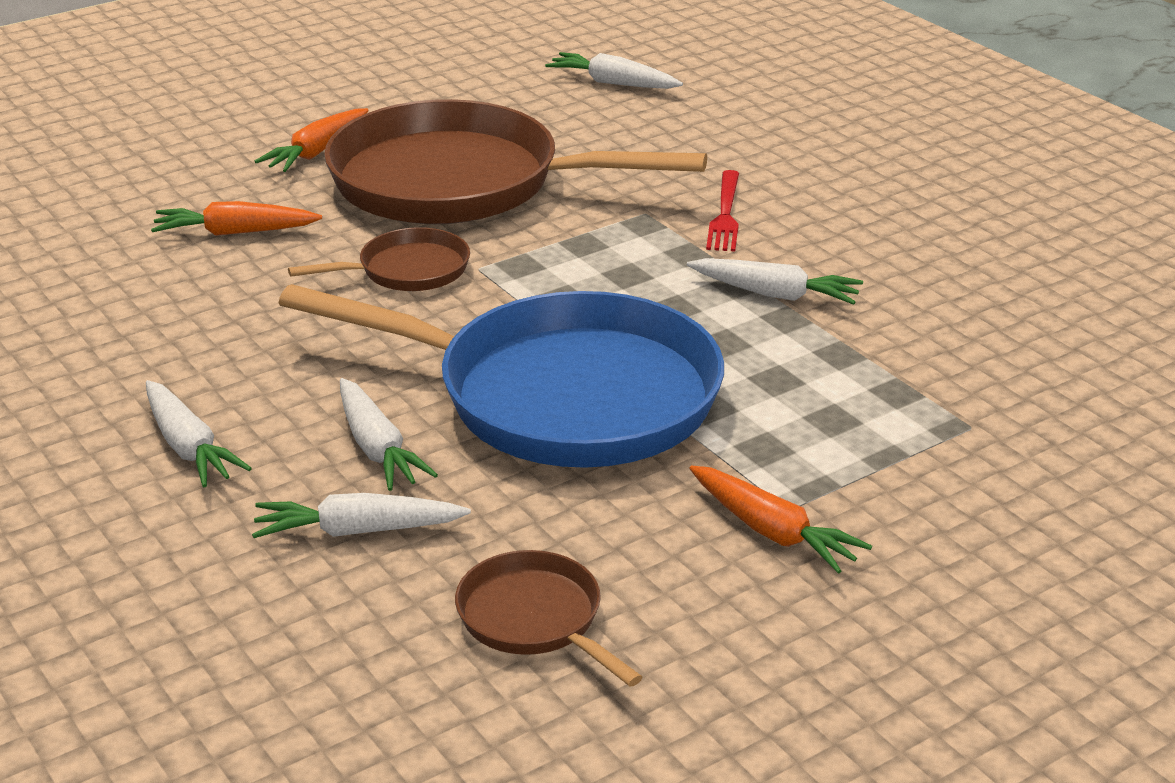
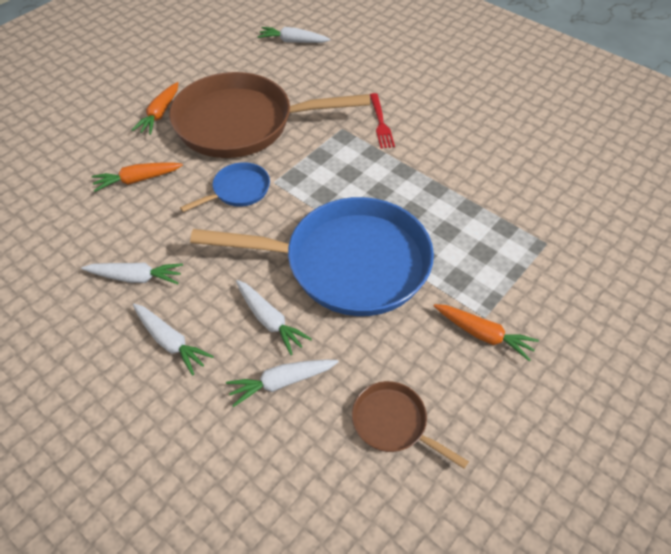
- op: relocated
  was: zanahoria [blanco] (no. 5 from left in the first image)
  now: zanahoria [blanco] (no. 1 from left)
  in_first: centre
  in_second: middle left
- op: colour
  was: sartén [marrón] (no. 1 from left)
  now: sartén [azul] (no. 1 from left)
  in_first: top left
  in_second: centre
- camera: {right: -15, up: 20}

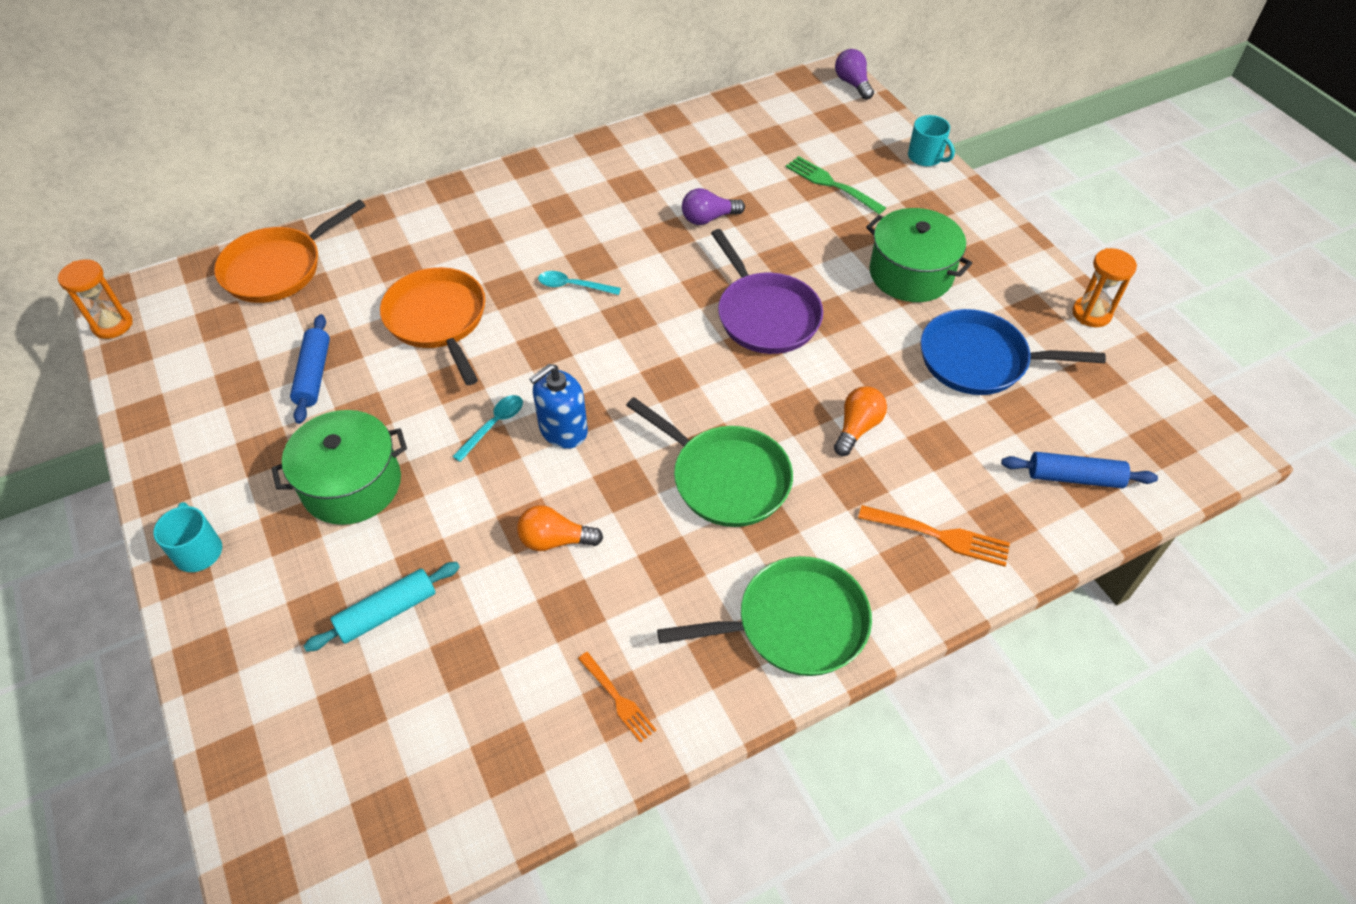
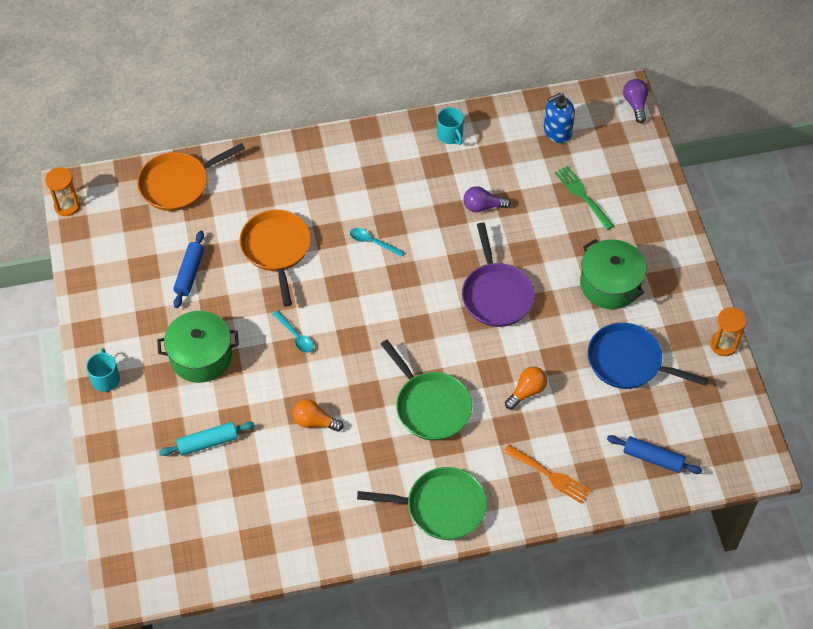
- op: missing
  was: tenedor [naranja] (no. 1 from left)
  in_first: bottom centre
- op: relocated
  was: dispensador de jabón [azul]
  in_first: centre
  in_second: top right
- op: relocated
  was: taza [turquesa] (no. 2 from left)
  in_first: top right
  in_second: top centre
- op: spun
  was: cuchara [turquesa] (no. 1 from left)
  in_first: centre
  in_second: centre
  clockwise: 90
- camera: {right: 15, up: 5}

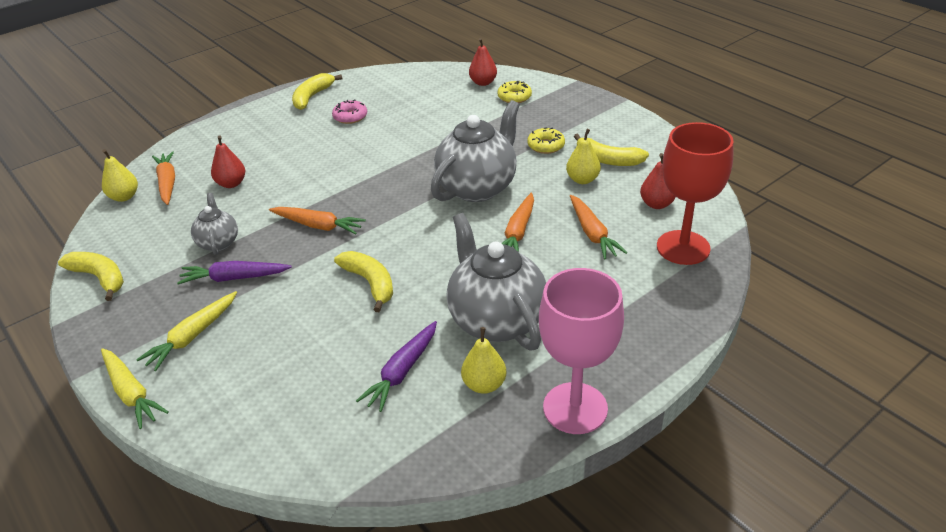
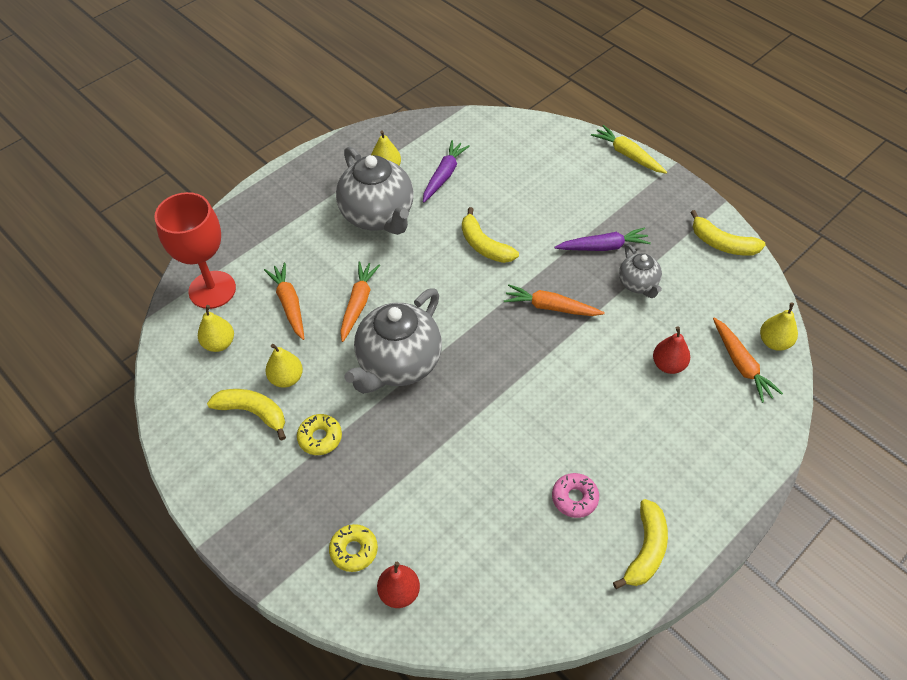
- op: missing
  was: zanahoria [amarillo] (no. 2 from left)
  in_first: middle left
- op: missing
  was: copa [rosa]
  in_first: centre
- op: colour
  was: pera [rojo] (no. 3 from left)
  now: pera [amarillo] (no. 1 from left)
  in_first: middle right
  in_second: middle left
- camera: {right: 175, up: 15}

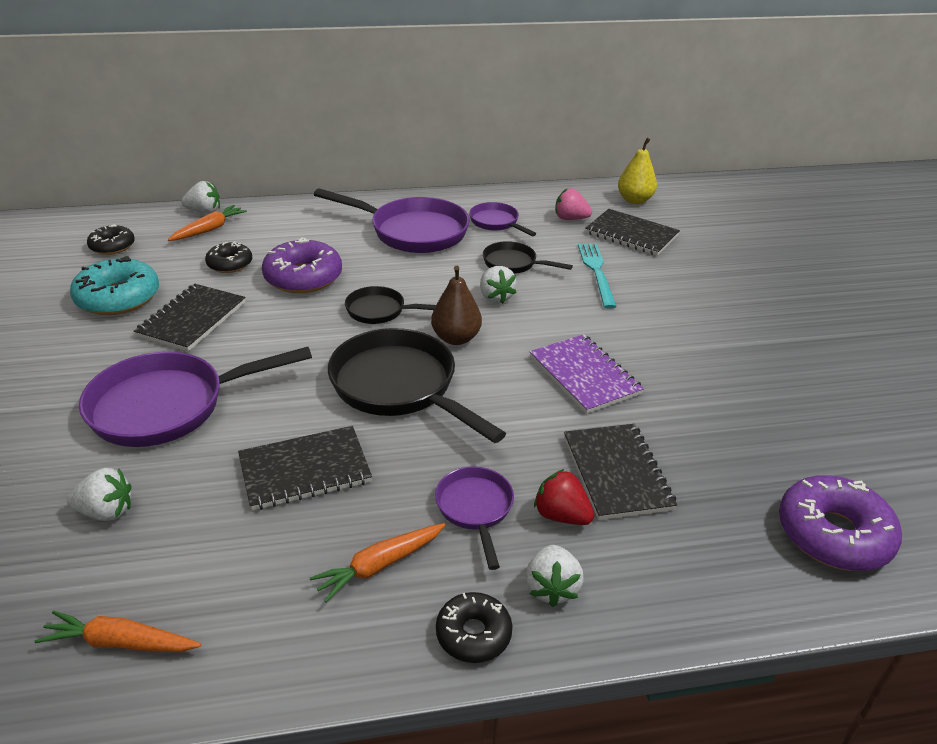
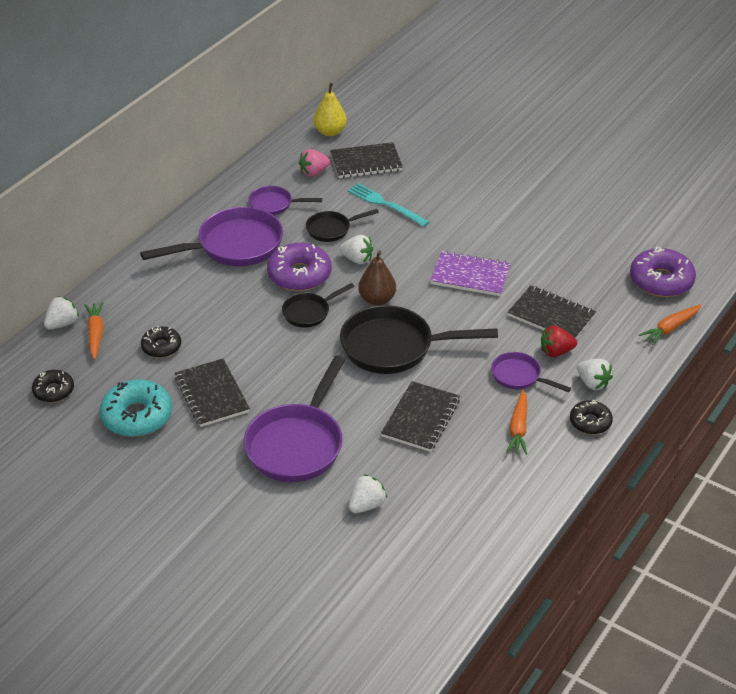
- op: relocated
  was: zanahoria [naranja] (no. 1 from left in the first image)
  now: zanahoria [naranja] (no. 3 from left)
  in_first: bottom left
  in_second: middle right
- op: relocated
  was: rosquilla [morado] (no. 1 from left)
  in_first: middle left
  in_second: centre
- camera: {right: -45, up: 5}

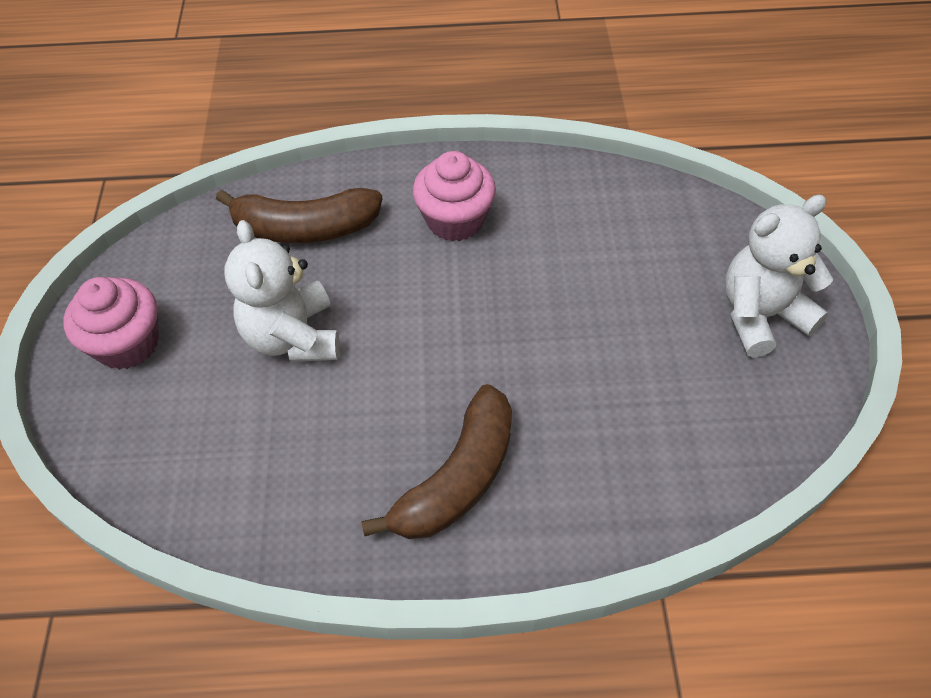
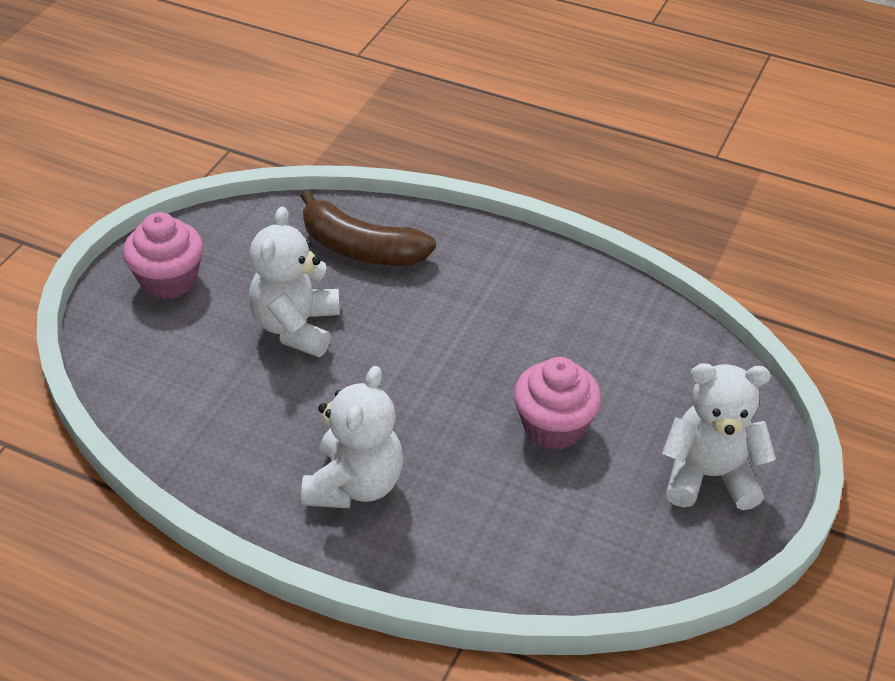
- op: relocated
  was: magdalena [rosa] (no. 2 from left)
  in_first: top centre
  in_second: centre
- op: exchanged
  was: plátano [marrón] (no. 2 from left)
  now: osito [blanco] (no. 2 from left)
  in_first: centre
  in_second: centre
- camera: {right: 25, up: -10}

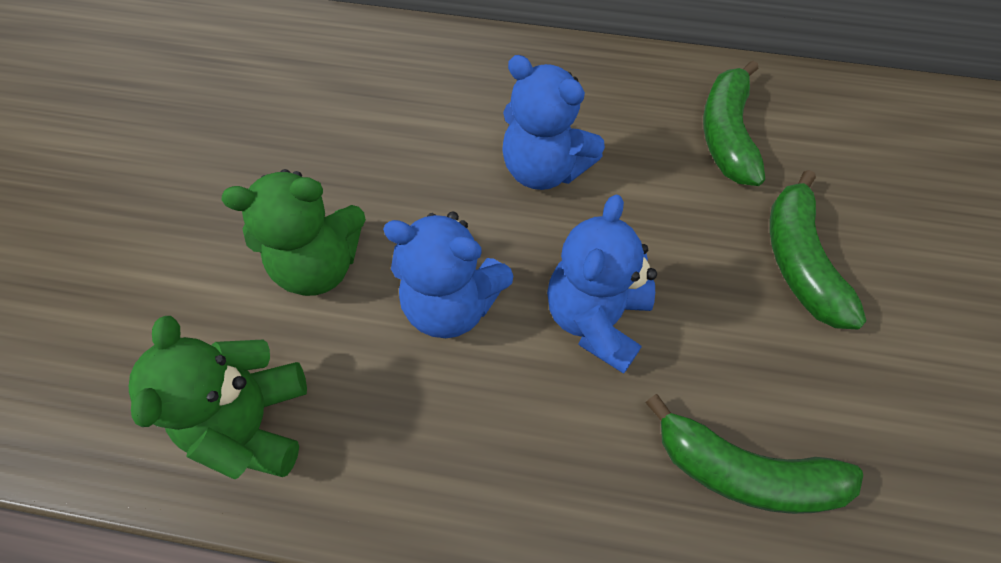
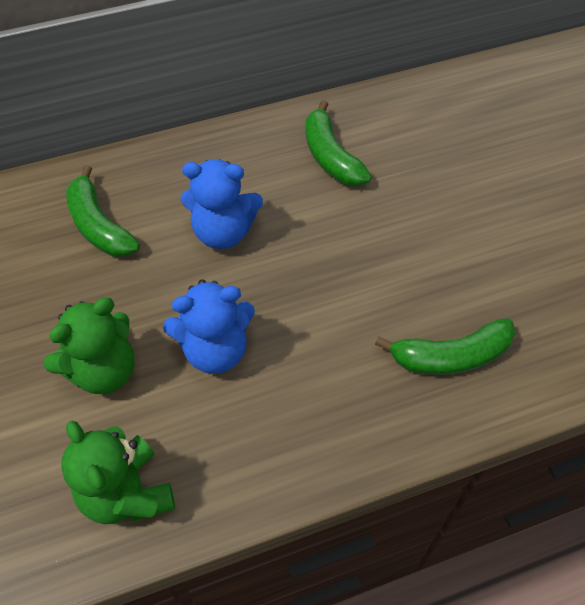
- op: missing
  was: osito [azul] (no. 3 from left)
  in_first: centre
- op: relocated
  was: plátano [verde] (no. 3 from left in the first image)
  now: plátano [verde] (no. 1 from left)
  in_first: middle right
  in_second: middle left
- camera: {right: -30, up: -5}

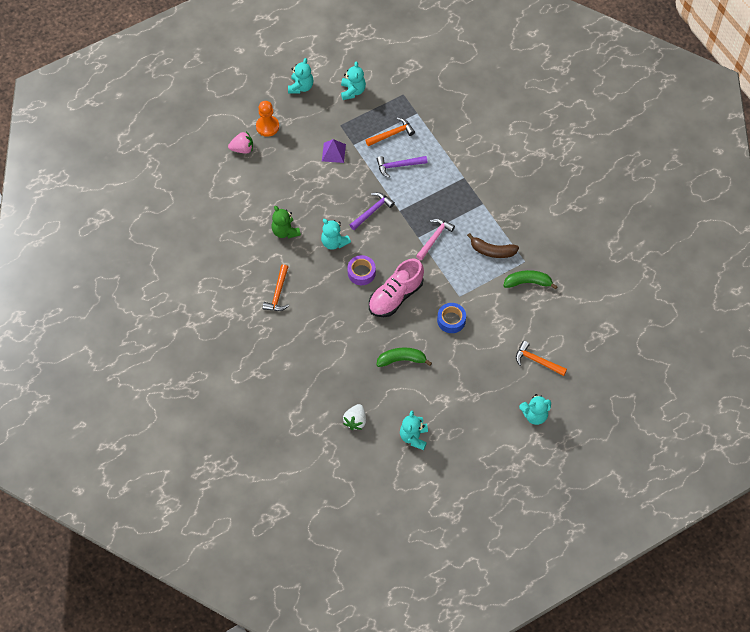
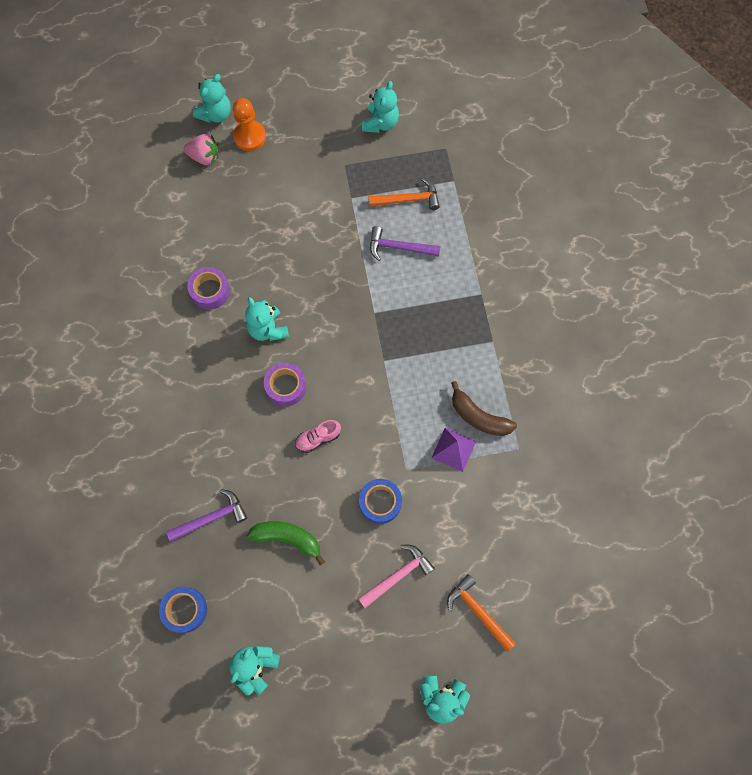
- op: missing
  was: martillo [naranja] (no. 1 from left)
  in_first: centre
- op: missing
  was: plátano [verde] (no. 2 from left)
  in_first: middle right
- op: relocated
  was: osito [turquesa] (no. 1 from left)
  in_first: top centre
  in_second: top left
- op: relocated
  was: pirámide [morado]
  in_first: top centre
  in_second: centre
- op: relocated
  was: martillo [morado] (no. 1 from left)
  in_first: centre
  in_second: middle left
- op: relocated
  was: martillo [rosa]
  in_first: centre
  in_second: bottom centre
- op: exchanged
  was: osito [verde]
  now: cinta adhesiva [morado] (no. 1 from left)
  in_first: centre
  in_second: middle left
- op: exchanged
  was: fresa [blanco]
  now: cinta adhesiva [azul] (no. 1 from left)
  in_first: centre
  in_second: bottom left
- op: size
  was: zapato [rosa]
  in_first: centre
  in_second: centre
  ratio: 0.48
- camera: {right: 20, up: 10}

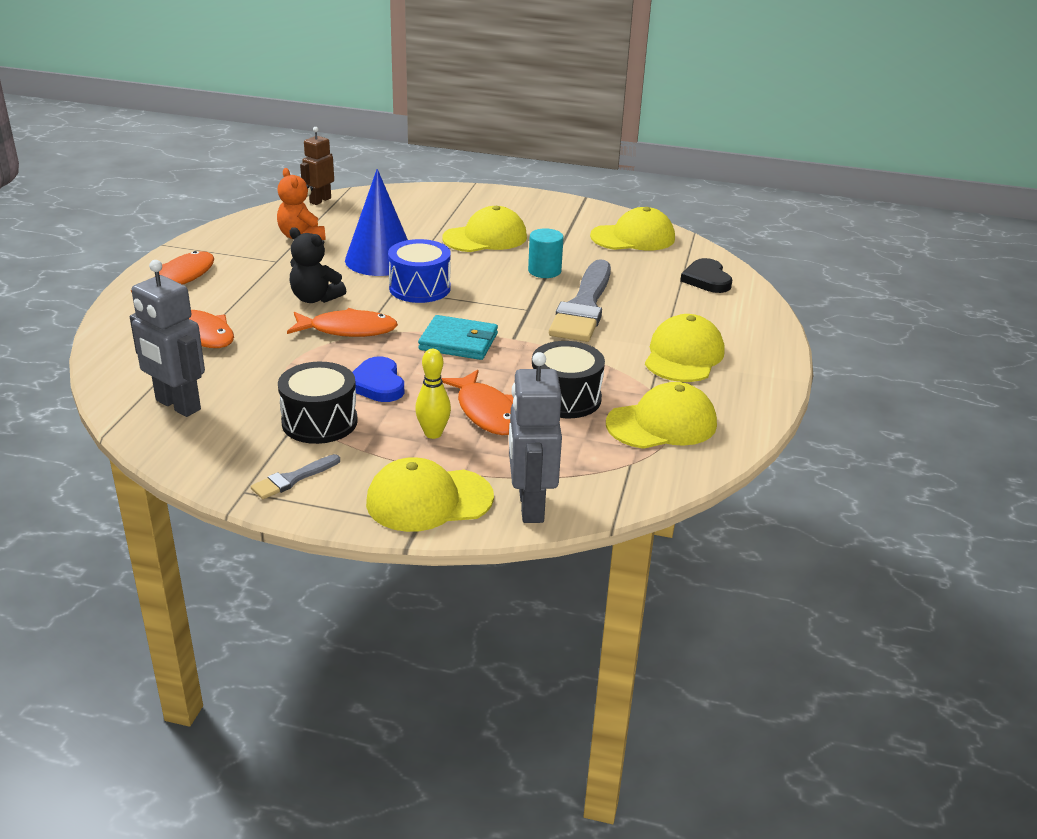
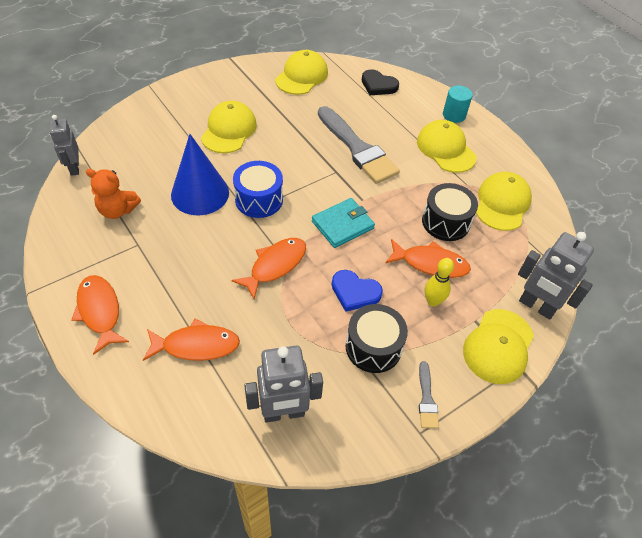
- op: missing
  was: osito [negro]
  in_first: top left
- op: relocated
  was: cilindro [turquesa]
  in_first: top centre
  in_second: top right
- op: colour
  was: robot [marrón]
  now: robot [gris] (no. 1 from left)
  in_first: top left
  in_second: top left
- camera: {right: -50, up: 20}

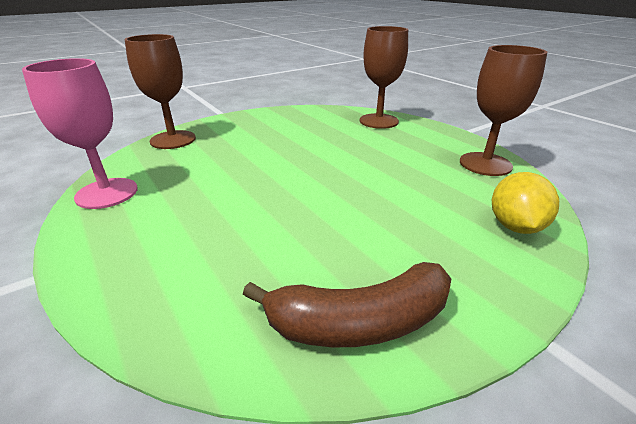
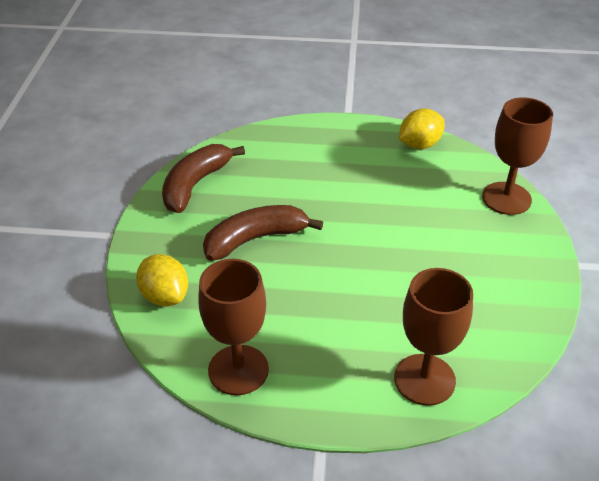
- op: appeared
  now: plátano [marrón] (no. 2 from left)
  in_second: centre
- op: exchanged
  was: copa [rosa]
  now: limón [amarillo] (no. 2 from left)
  in_first: top left
  in_second: top right
- camera: {right: 130, up: 10}

